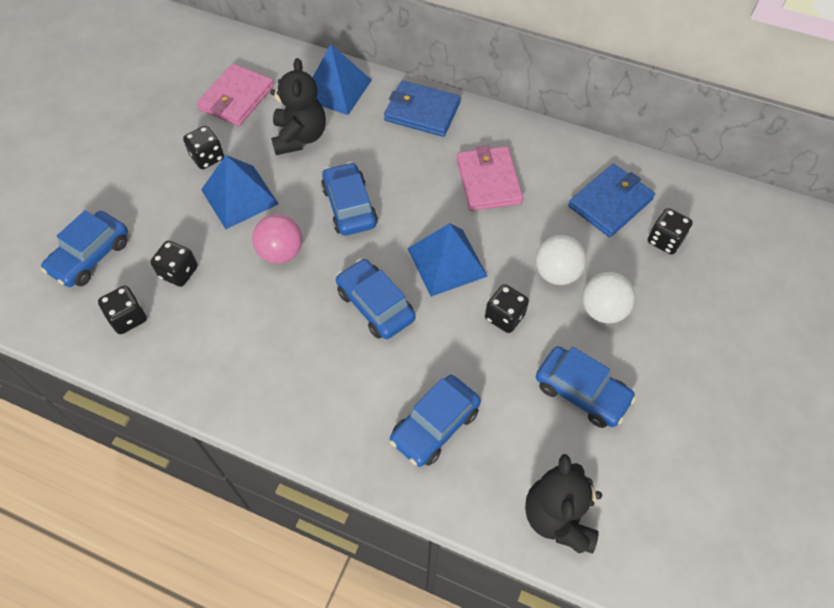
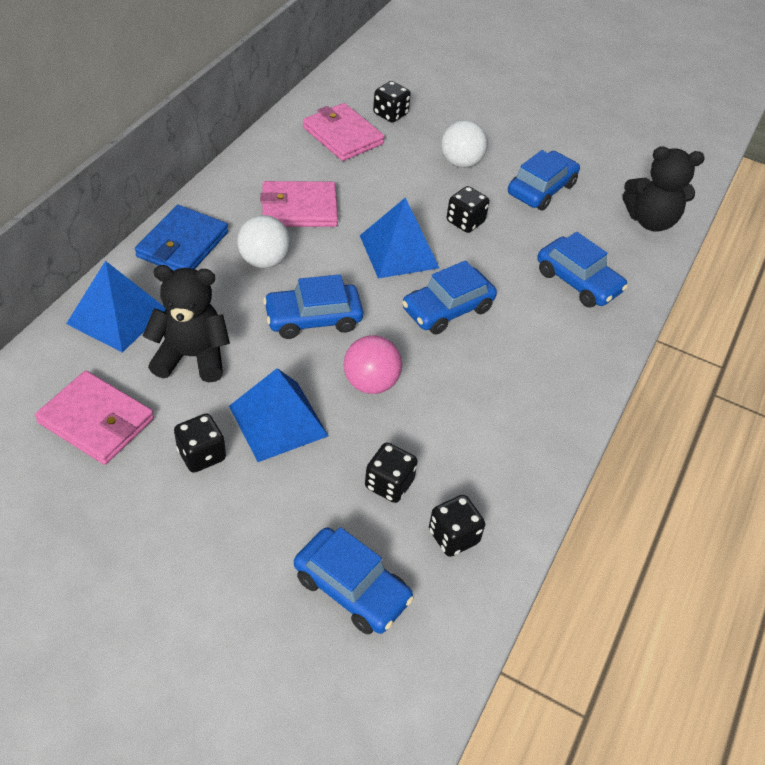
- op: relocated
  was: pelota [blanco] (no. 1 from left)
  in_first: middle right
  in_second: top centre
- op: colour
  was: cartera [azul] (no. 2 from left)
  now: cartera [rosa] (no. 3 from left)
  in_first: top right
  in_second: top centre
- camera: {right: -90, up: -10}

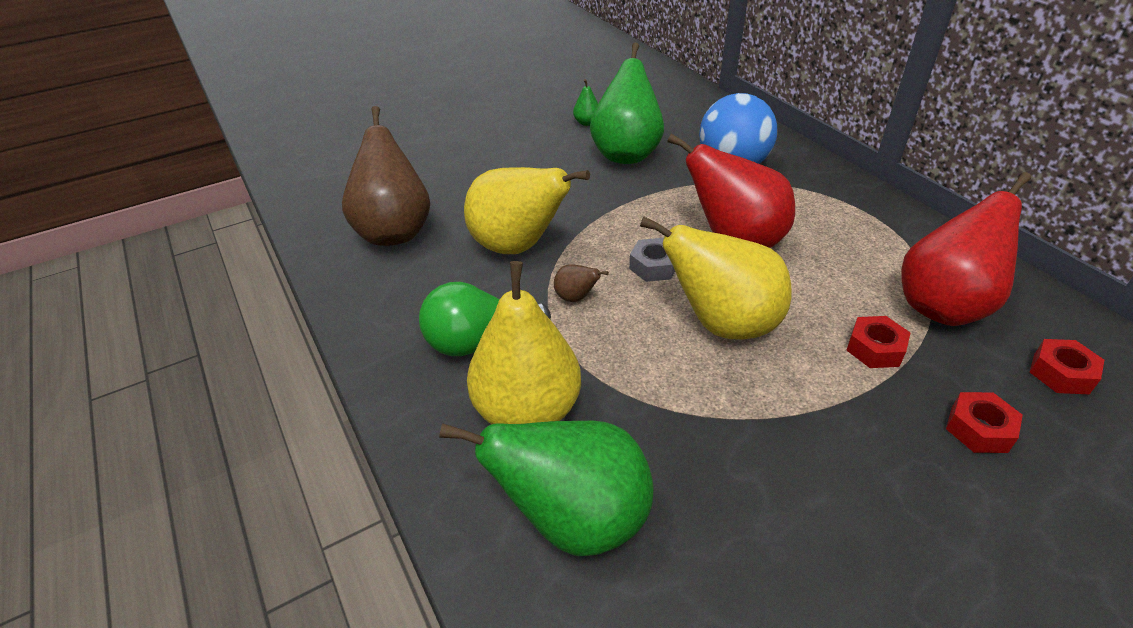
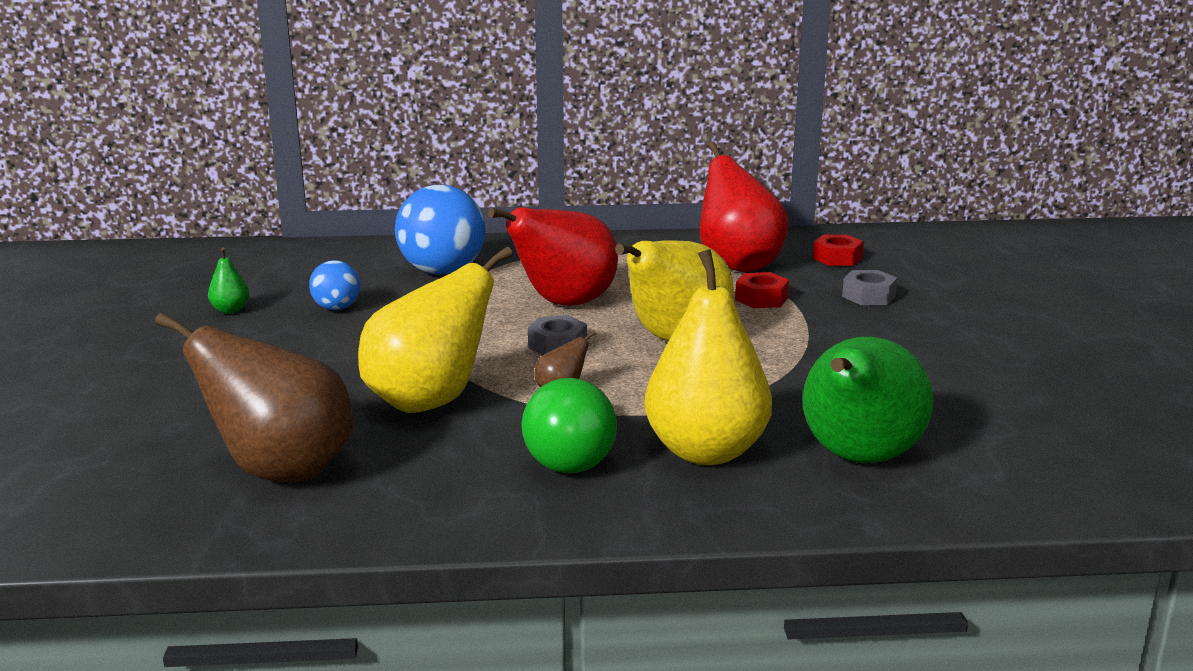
- op: exchanged
  was: pera [verde] (no. 3 from left)
  now: pelota [azul] (no. 1 from left)
  in_first: top centre
  in_second: middle left
- op: colour
  was: tuerca [rojo] (no. 2 from left)
  now: tuerca [gris] (no. 2 from left)
  in_first: bottom right
  in_second: middle right
- camera: {right: -65, up: -20}

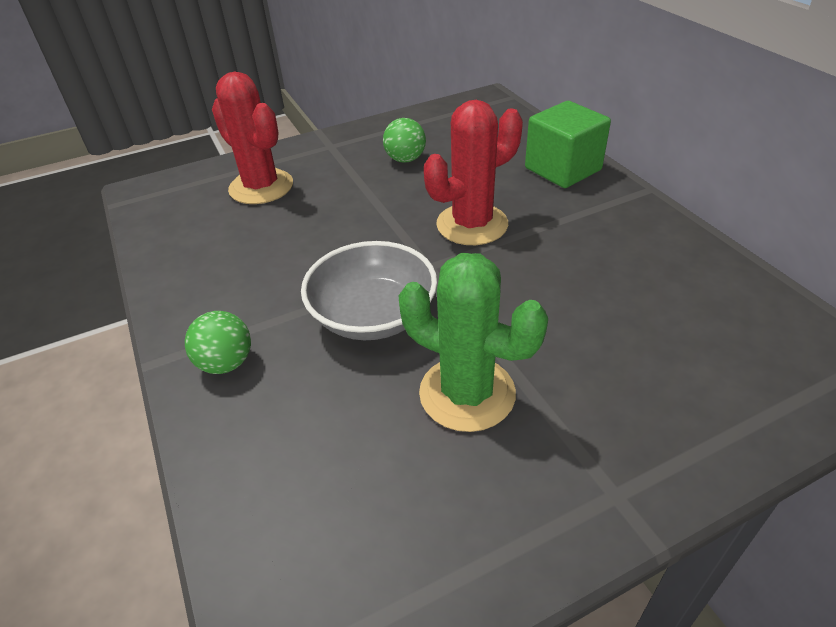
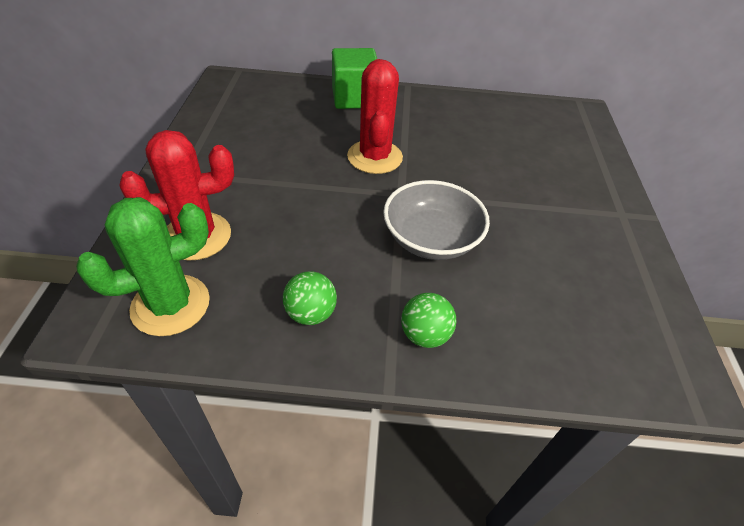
- op: relocated
  was: pelota [verde] (no. 2 from left in the first image)
  now: pelota [verde] (no. 1 from left)
  in_first: top centre
  in_second: centre
- op: relocated
  was: cactus [verde]
  in_first: centre
  in_second: middle left
- camera: {right: -65, up: 5}

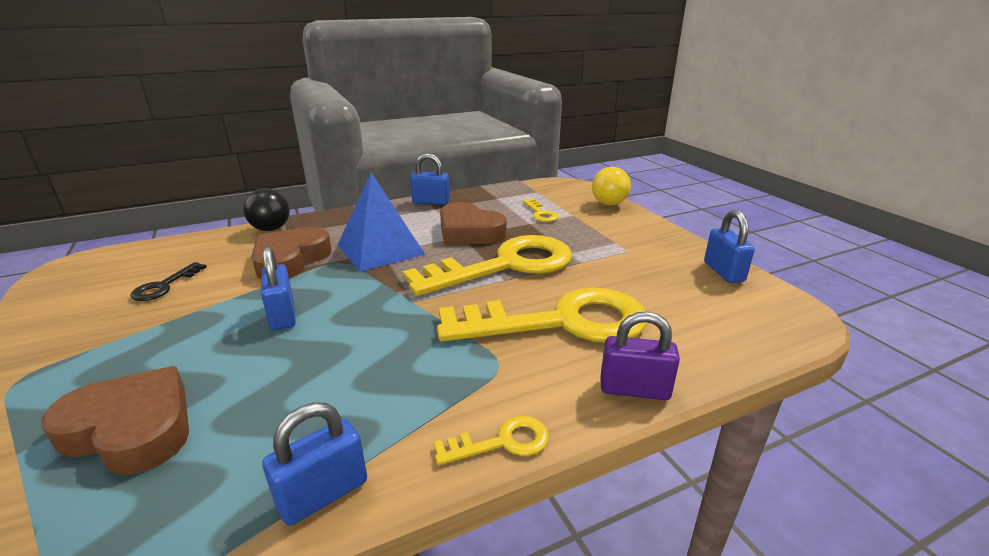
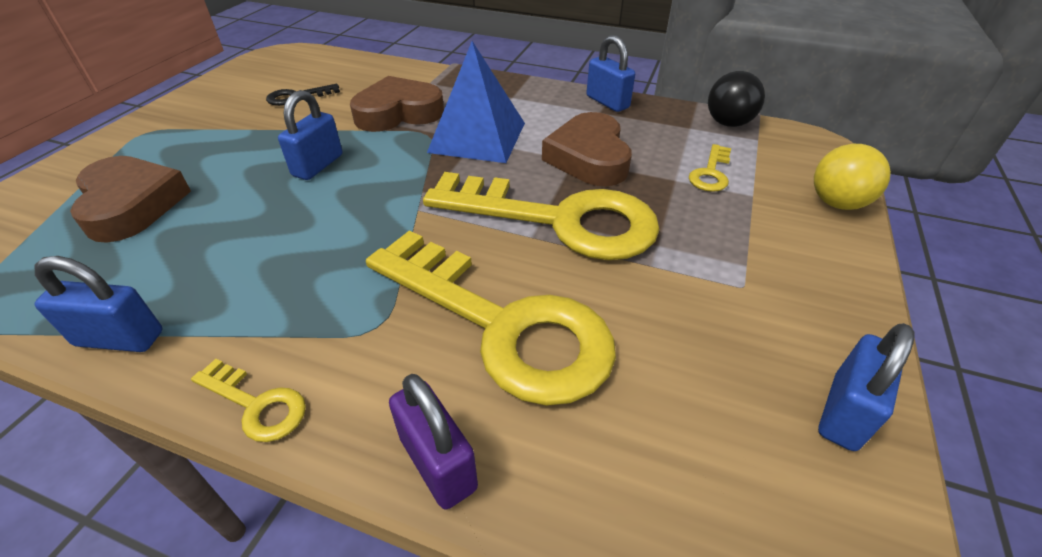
- op: relocated
  was: pelota [negro]
  in_first: middle left
  in_second: top right
- camera: {right: 45, up: 15}

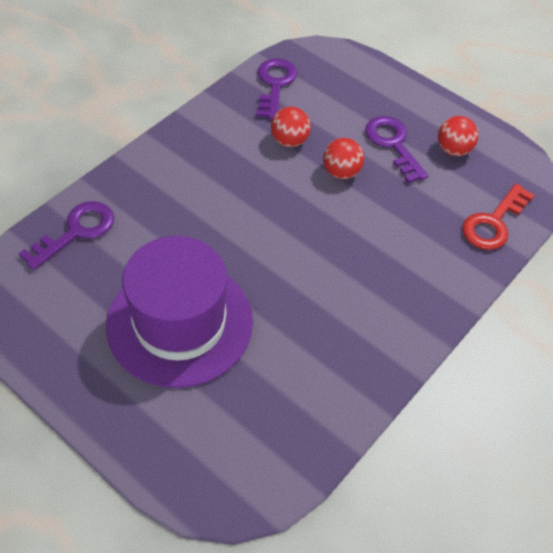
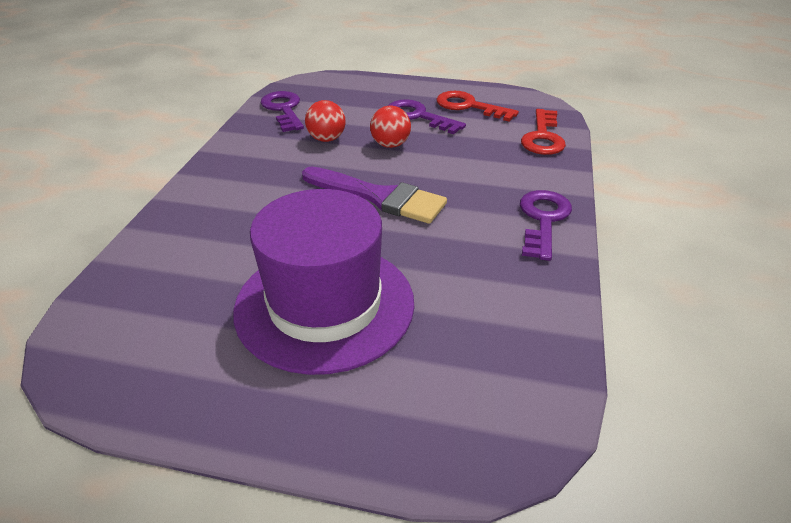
- op: appeared
  now: pincel [morado]
  in_second: centre
- op: relocated
  was: llave [morado] (no. 1 from left in the first image)
  now: llave [morado] (no. 3 from left)
  in_first: middle left
  in_second: middle right
- op: exchanged
  was: pelota [rojo] (no. 3 from left)
  now: llave [rojo] (no. 1 from left)
  in_first: top right
  in_second: top centre
- camera: {right: -25, up: -15}

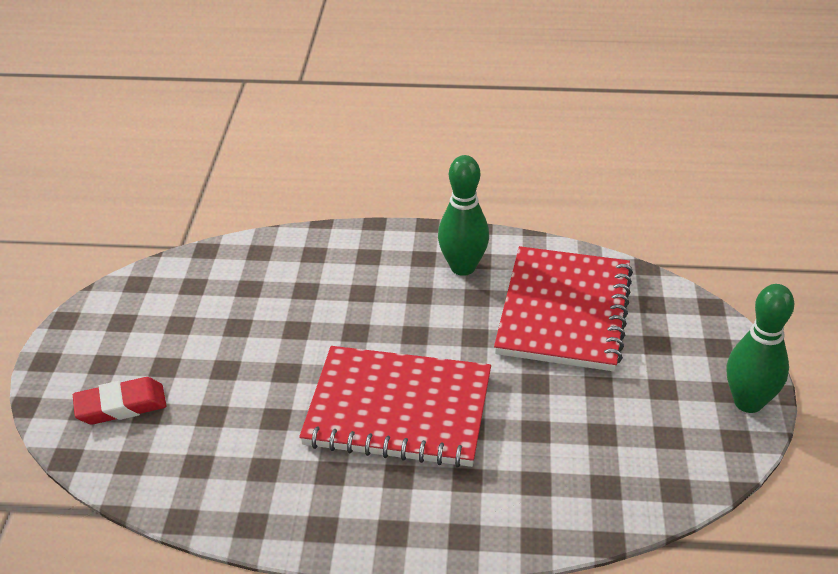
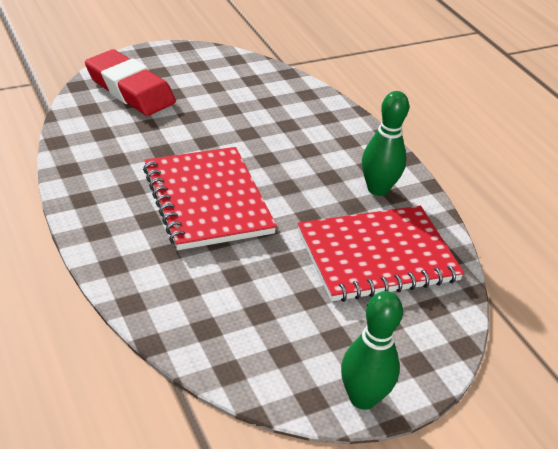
- op: size
  was: goma de borrar [rojo]
  in_first: bottom left
  in_second: top left
  ratio: 1.65
- camera: {right: 55, up: 0}

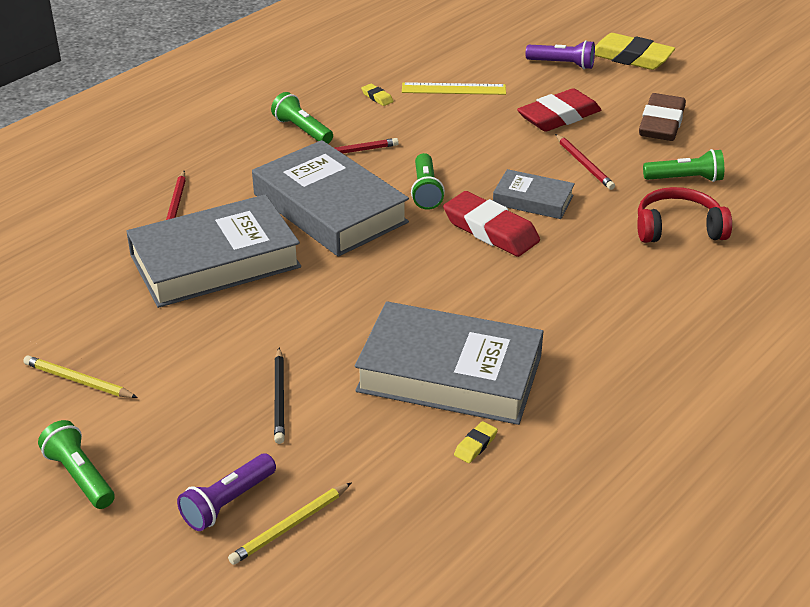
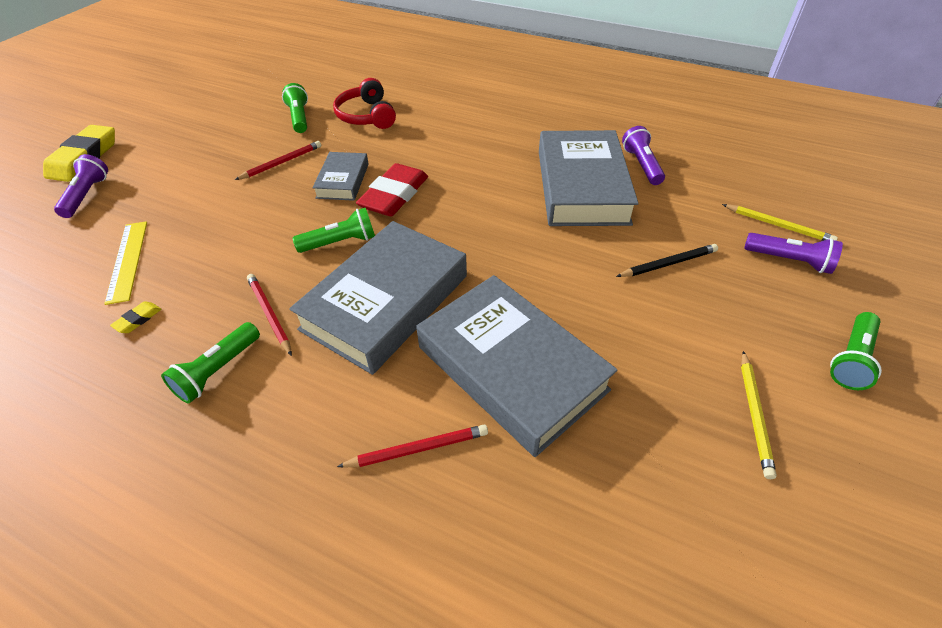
- op: missing
  was: goma de borrar [rojo] (no. 2 from left)
  in_first: top right
- op: missing
  was: goma de borrar [marrón]
  in_first: top right
- op: exchanged
  was: goma de borrar [amarillo] (no. 2 from left)
  now: lámpara de mano [morado] (no. 2 from left)
  in_first: bottom centre
  in_second: top right
- camera: {right: -105, up: 10}

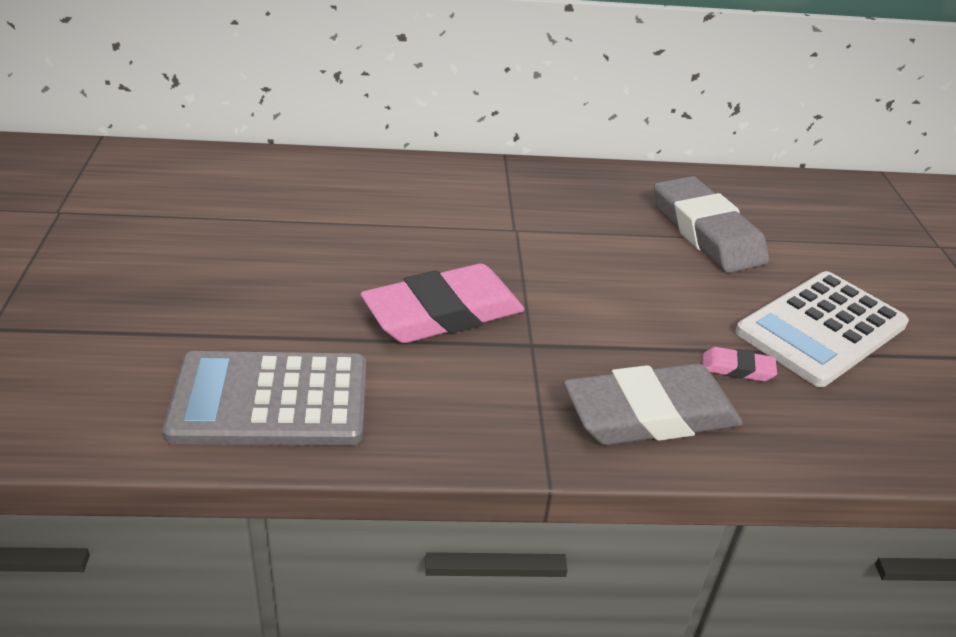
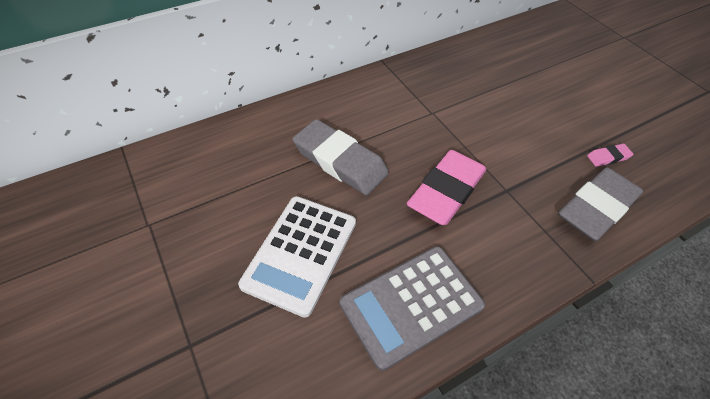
- op: relocated
  was: goma de borrar [gris] (no. 2 from left in the first image)
  now: goma de borrar [gris] (no. 1 from left)
  in_first: middle right
  in_second: centre
- op: relocated
  was: calculadora [blanco]
  in_first: middle right
  in_second: centre
- camera: {right: -25, up: 15}

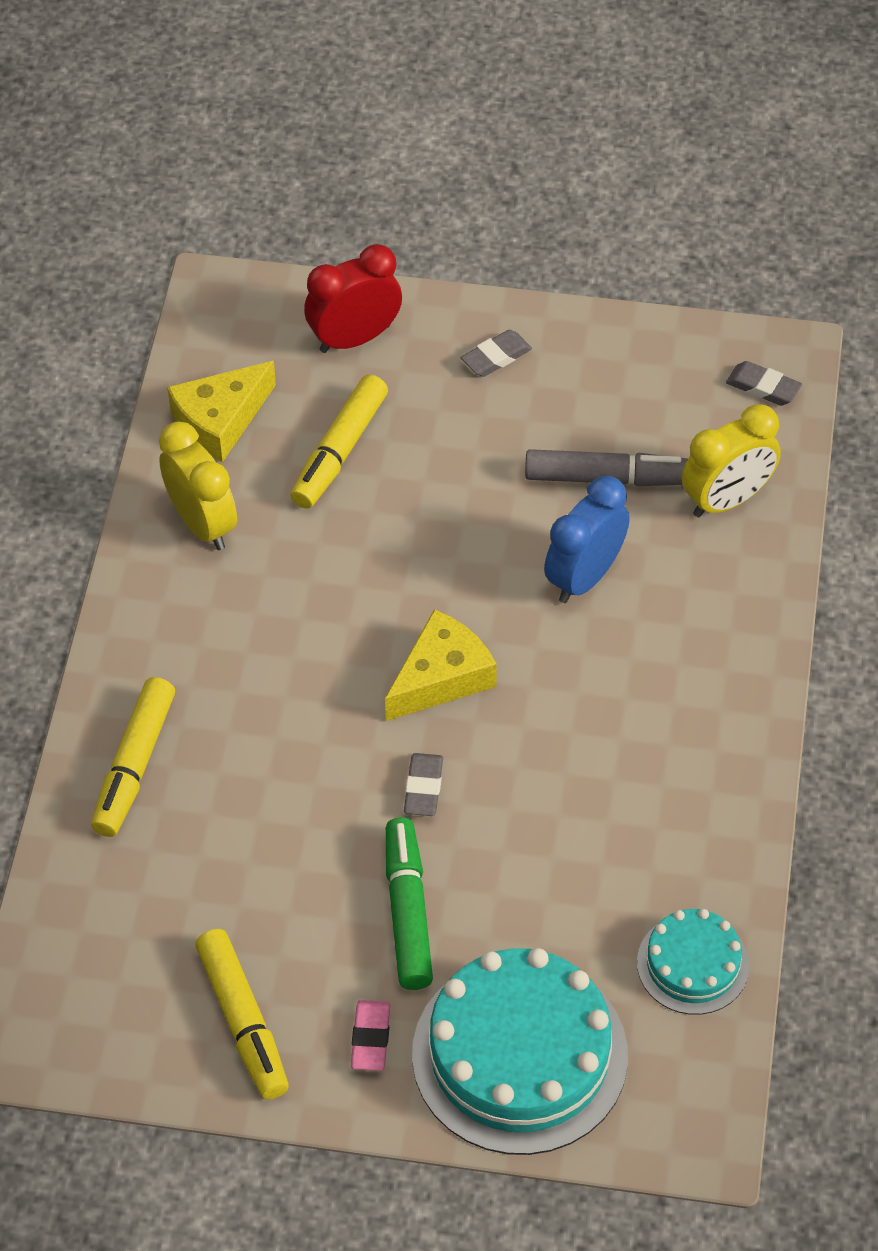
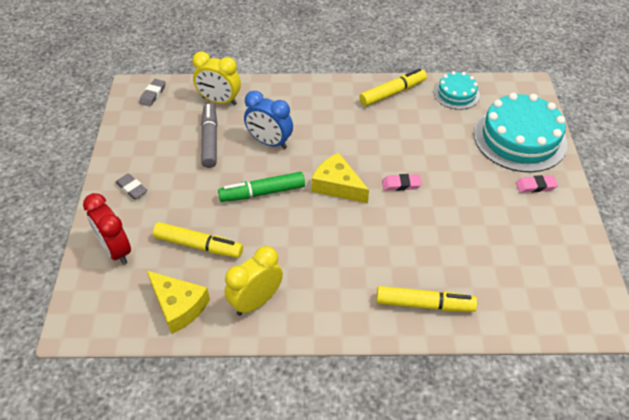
- op: relocated
  was: rotulador [amarillo] (no. 2 from left)
  in_first: bottom left
  in_second: top centre
- op: relocated
  was: rotulador [verde]
  in_first: bottom centre
  in_second: centre
- op: colour
  was: goma de borrar [gris] (no. 1 from left)
  now: goma de borrar [rosa] (no. 1 from left)
  in_first: centre
  in_second: centre
- op: spun
  was: despertador [amarillo] (no. 2 from left in the first image)
  in_first: middle right
  in_second: top centre
  clockwise: 150
- camera: {right: -100, up: -5}

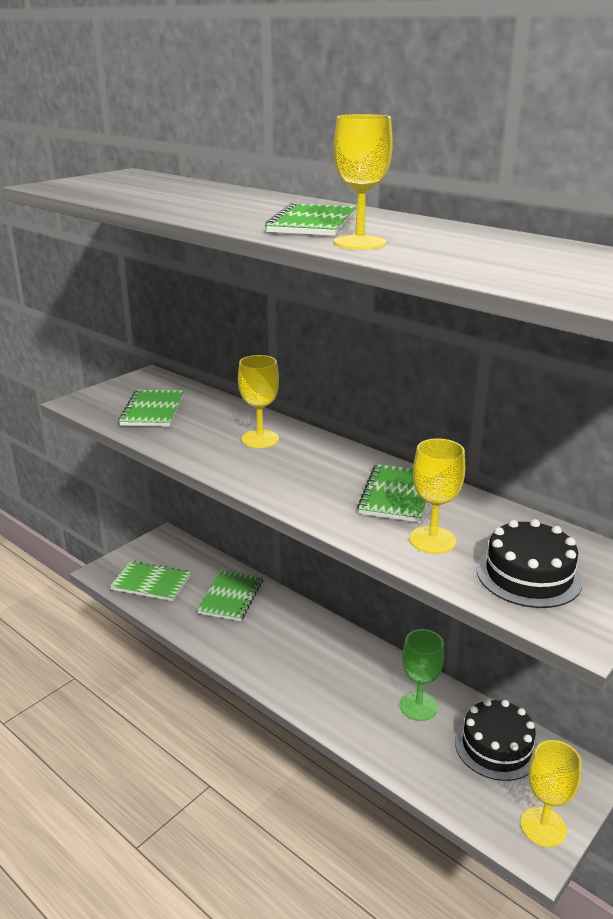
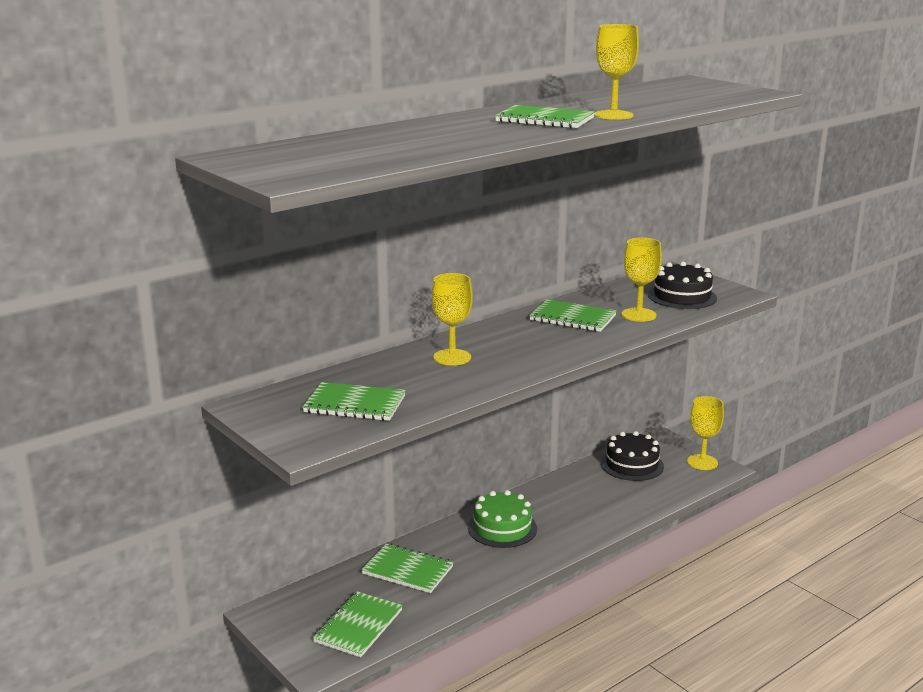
- op: missing
  was: copa [verde]
  in_first: bottom right
- op: appeared
  now: tarta [verde]
  in_second: bottom centre
- camera: {right: -80, up: -5}

